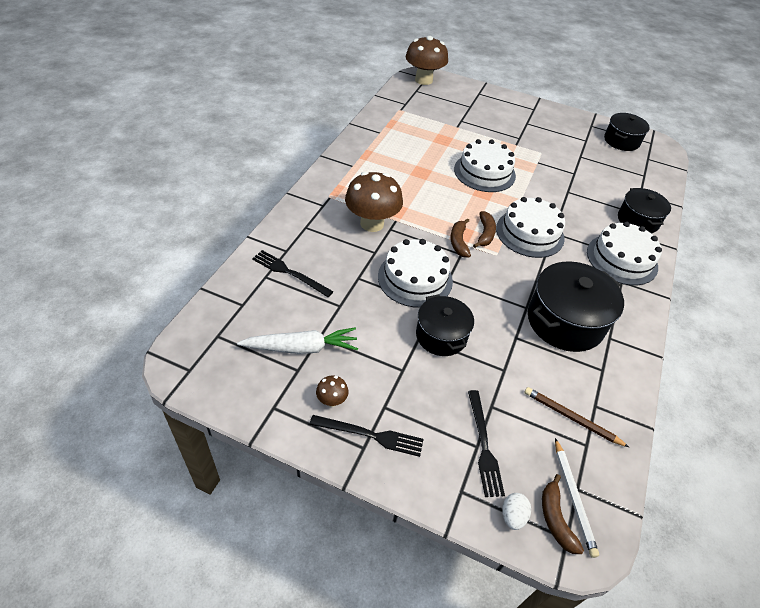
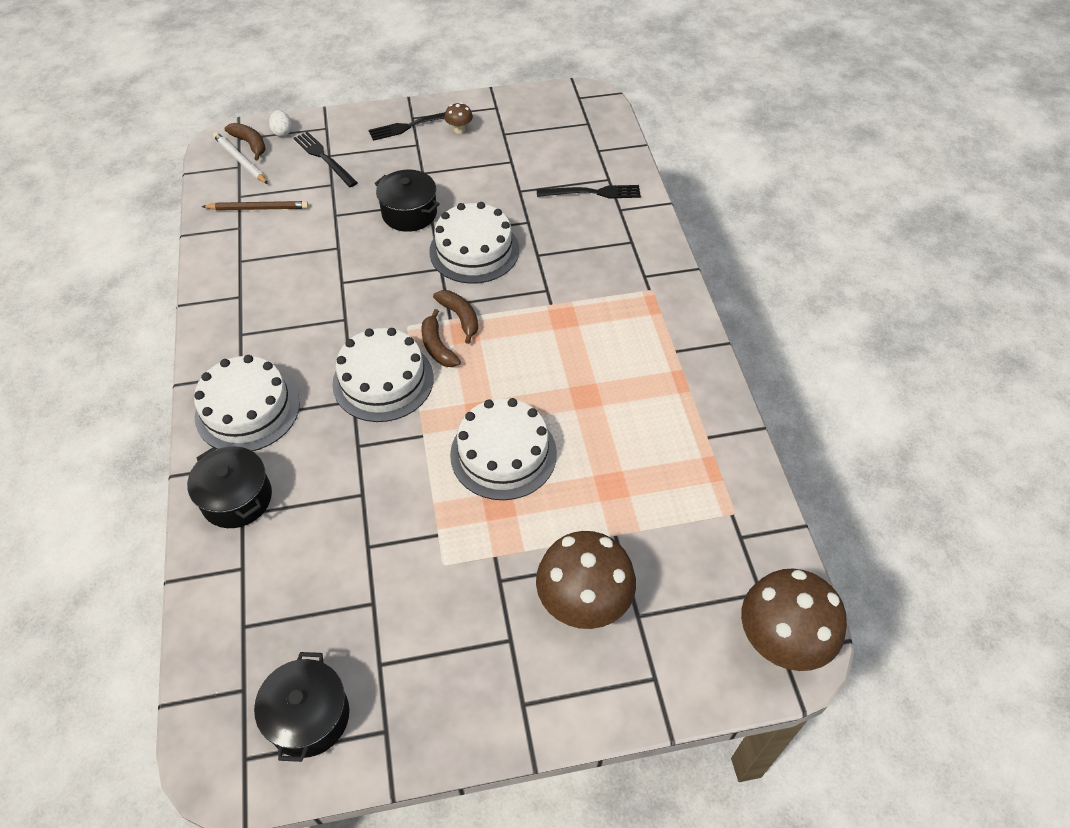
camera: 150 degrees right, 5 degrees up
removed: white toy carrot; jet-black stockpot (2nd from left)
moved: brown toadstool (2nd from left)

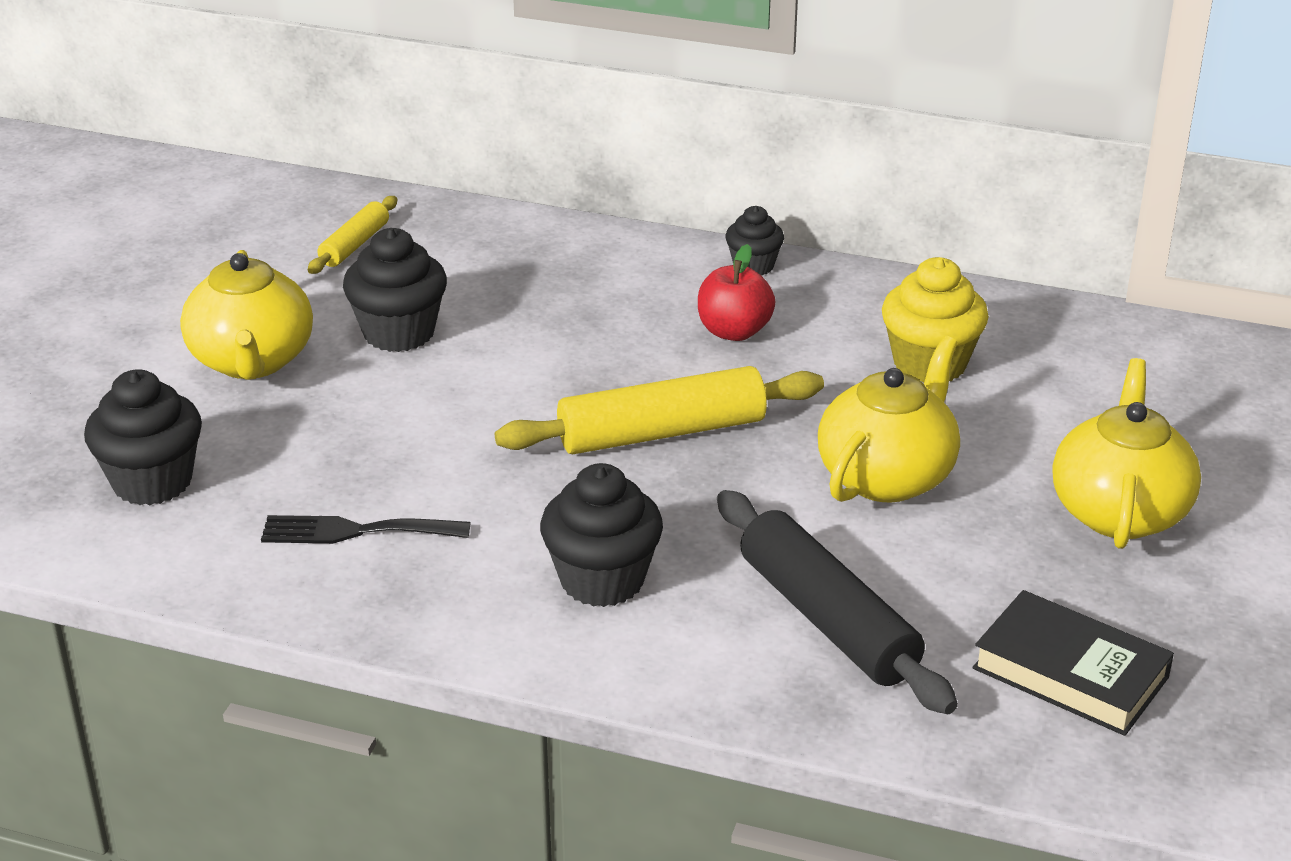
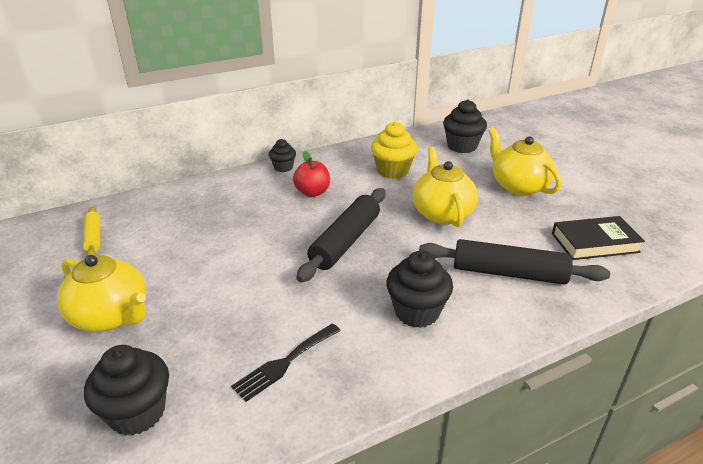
camera: 45 degrees left, 0 degrees up
moved: jet-black cupcake (2nd from left in the first image) to jet-black cupcake (4th from left)
recoloured: yellow pastry roller (2nd from left) to jet-black pastry roller (1st from left)

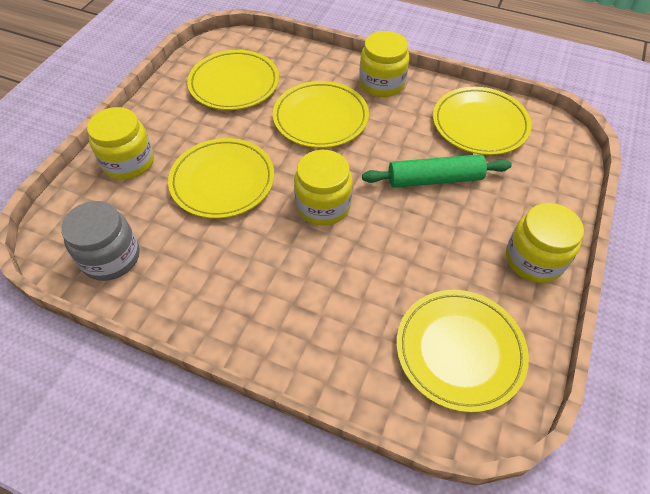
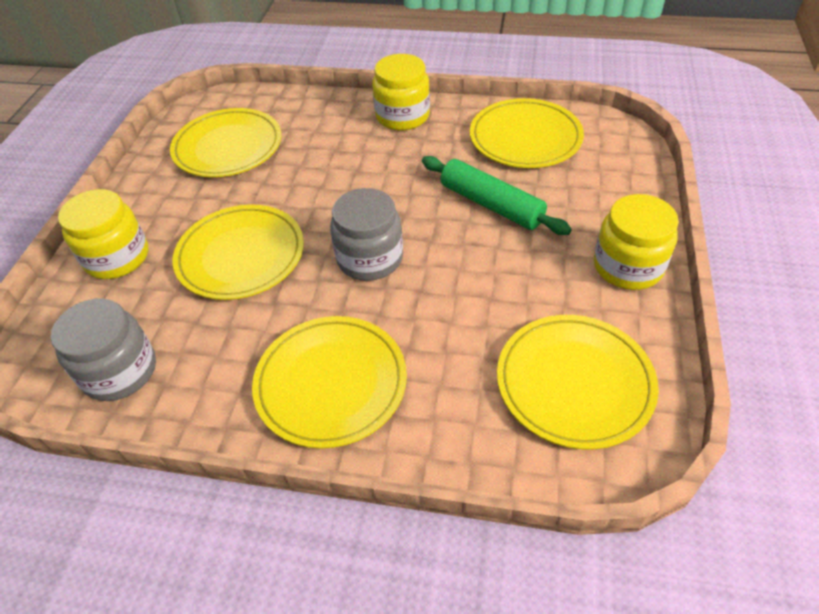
camera: 10 degrees left, 5 degrees down
moved: yellow plate (3rd from left)
recoloured: yellow jar (2nd from left) to gray jar (2nd from left)
turned: emerald pastry roller 60 degrees clockwise

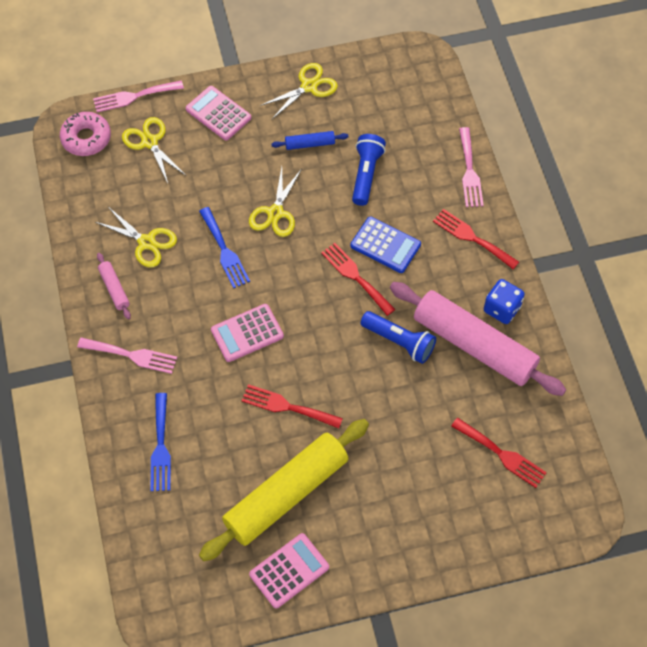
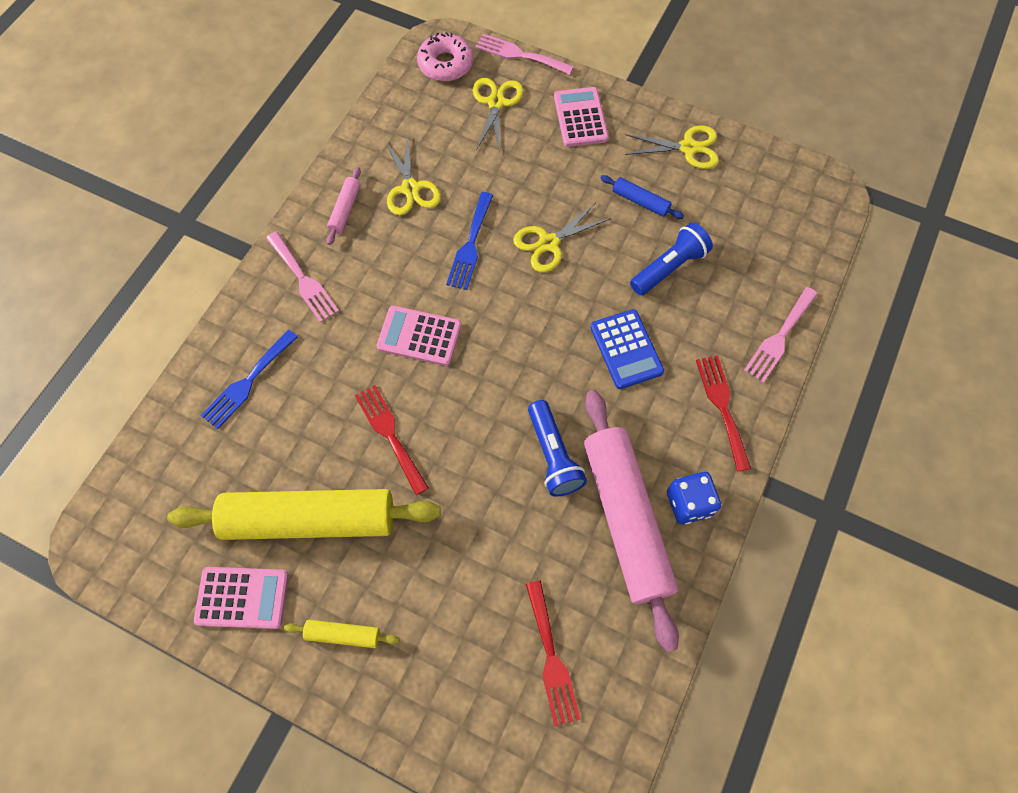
camera: 40 degrees right, 5 degrees up
removed: red fork (2nd from left)
added: yellow pastry roller (2nd from left)

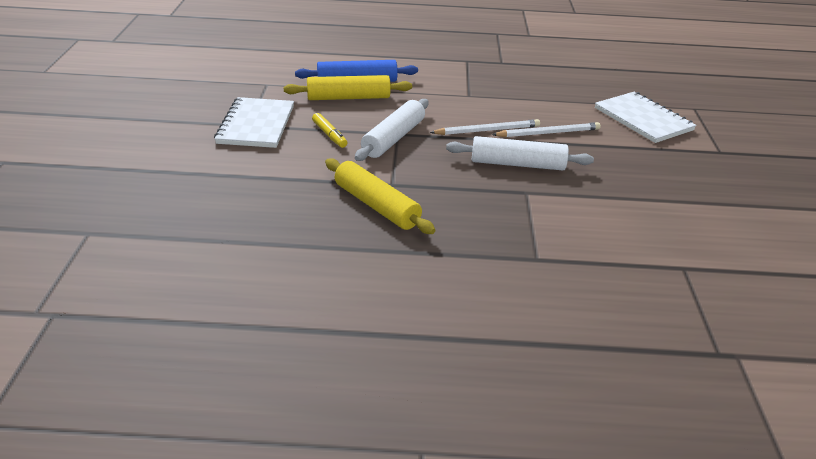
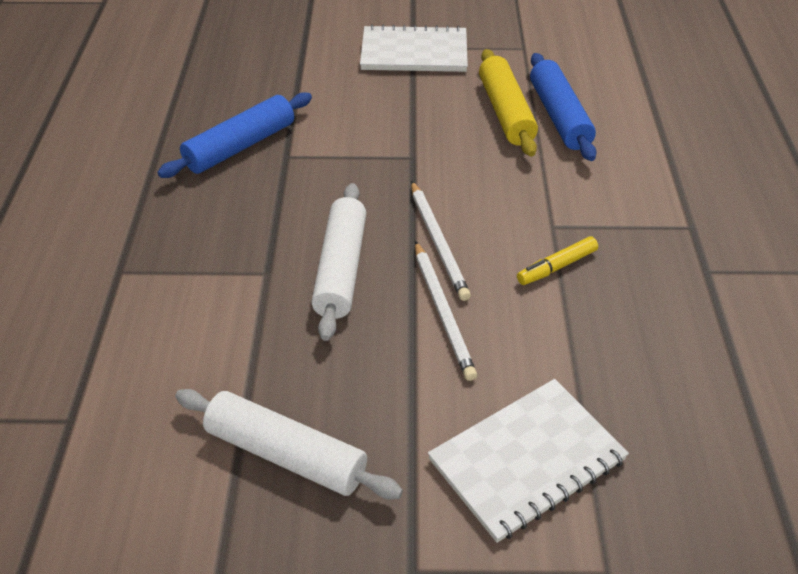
camera: 90 degrees right, 10 degrees up
moved: yellow marker; white pastry roller (1st from left)
recoloured: yellow pastry roller (2nd from left) to blue pastry roller (1st from left)

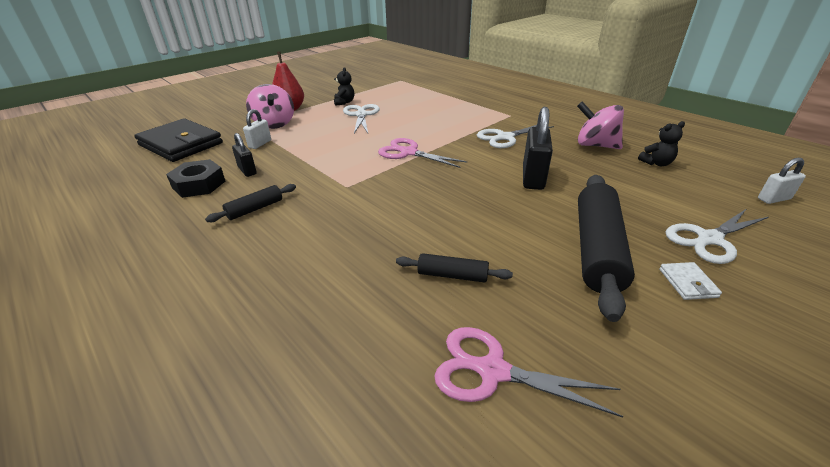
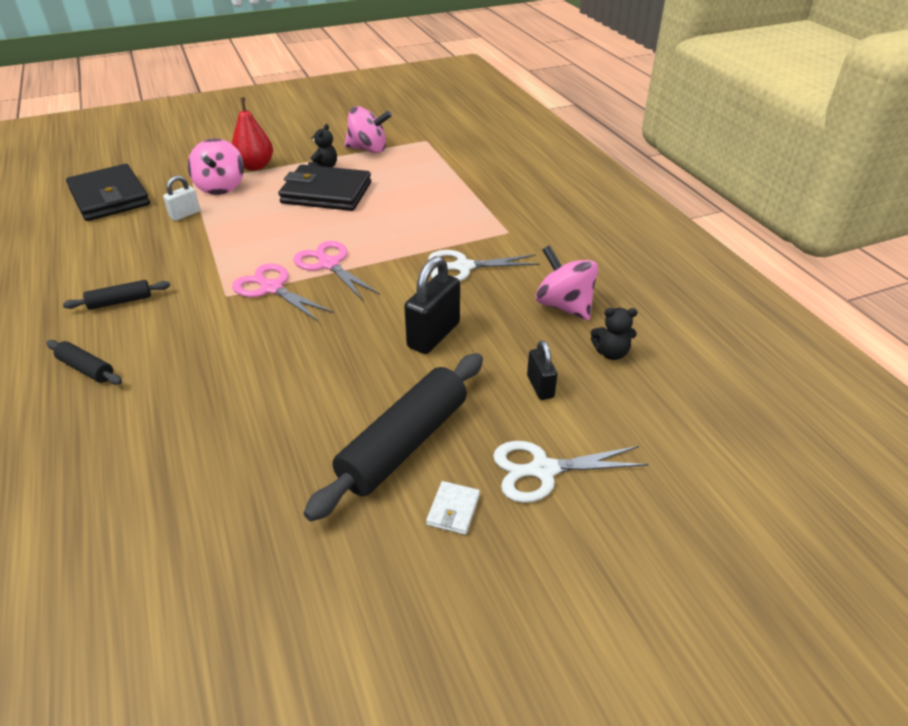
camera: 20 degrees right, 5 degrees up
removed: jet-black nut; white small lock (2nd from left)
added: rose-pink spinning top (2nd from left)
moved: jet-black small lock (1st from left in the first image) to jet-black small lock (2nd from left); jet-black pastry roller (2nd from left in the first image) to jet-black pastry roller (1st from left); rose-pink scissors (2nd from left in the first image) to rose-pink scissors (1st from left)
replaced: white scissors (1st from left) to jet-black card wallet (2nd from left)

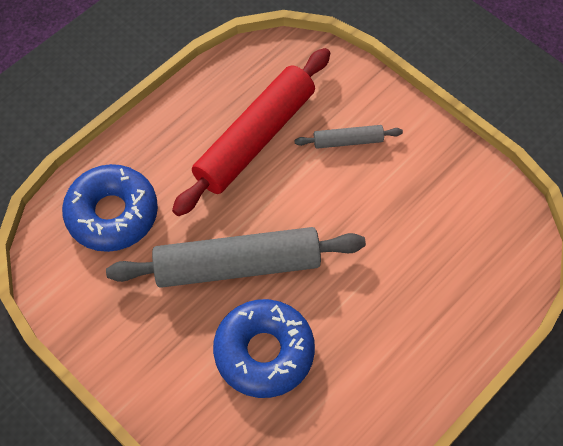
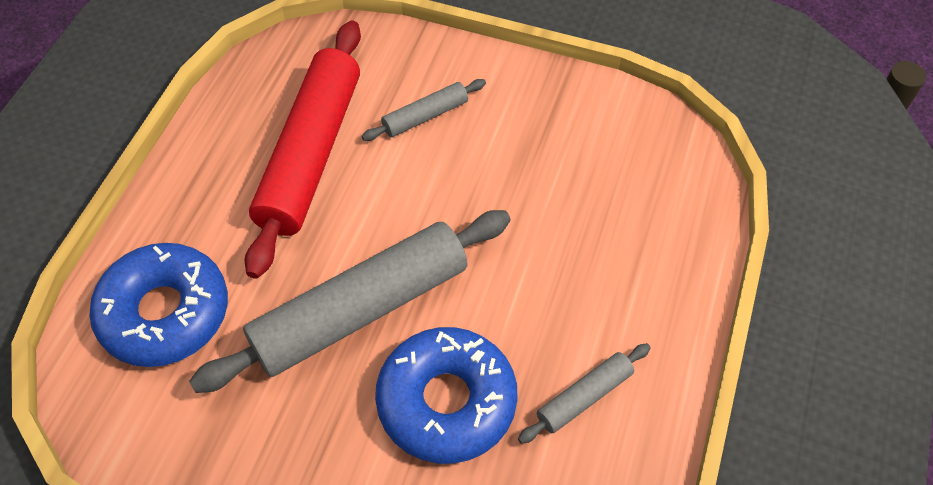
camera: 25 degrees left, 5 degrees down
added: gray pastry roller (3rd from left)

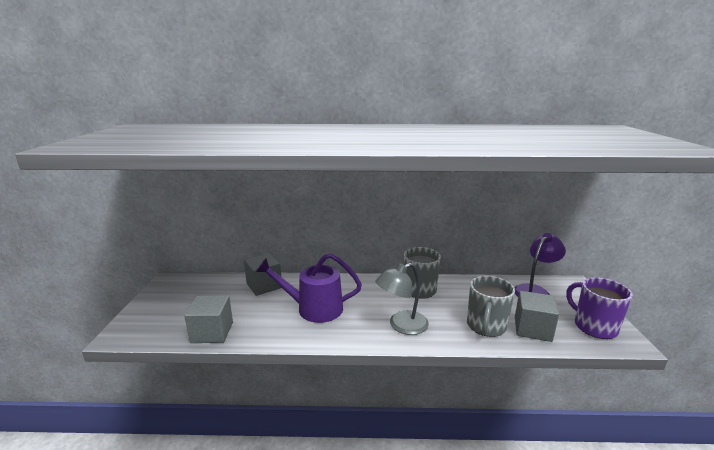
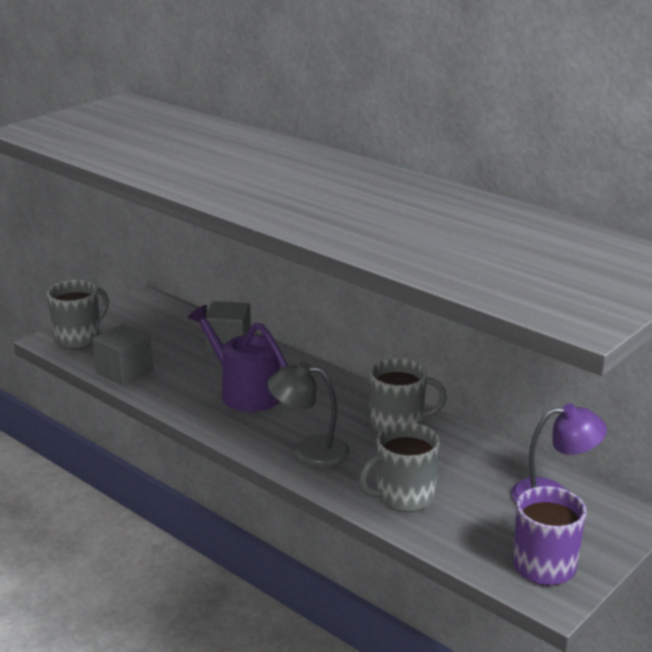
camera: 40 degrees right, 5 degrees up
removed: gray block (3rd from left)
added: gray tea mug (1st from left)

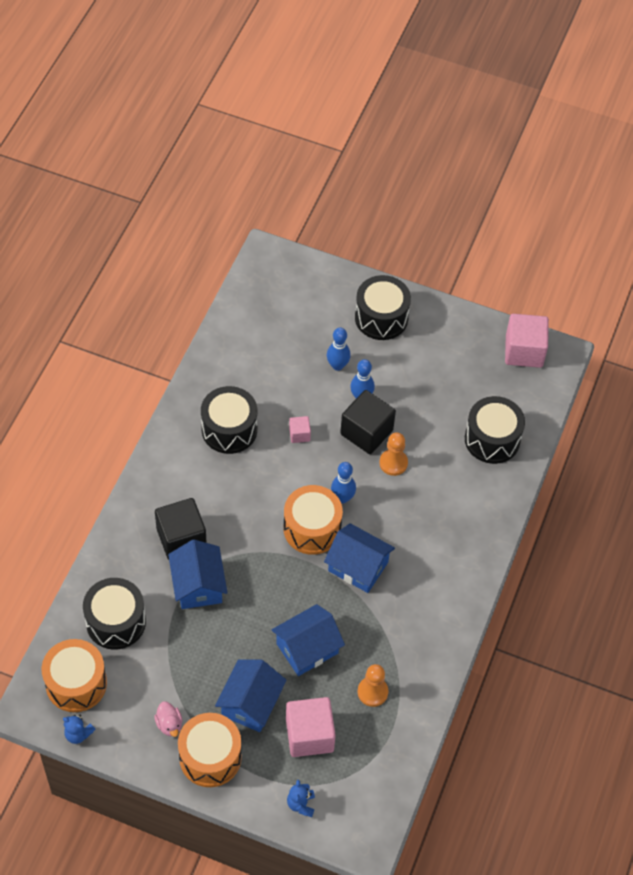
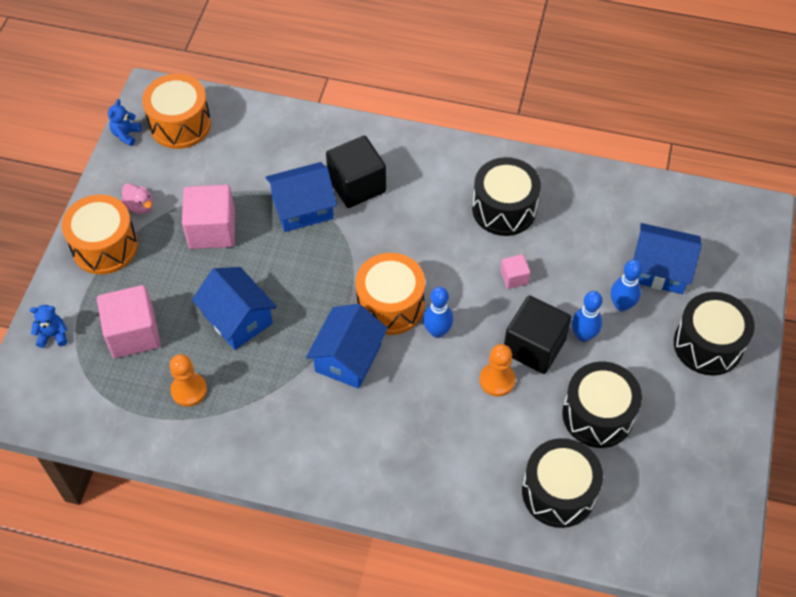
camera: 85 degrees right, 0 degrees up
moved: jet-black snare drum (1st from left in the first image) to jet-black snare drum (3rd from left); blue cottage (2nd from left in the first image) to blue cottage (4th from left); rose-pink block (3rd from left in the first image) to rose-pink block (2nd from left)
turned: rose-pink rubber duck 105 degrees counterclockwise

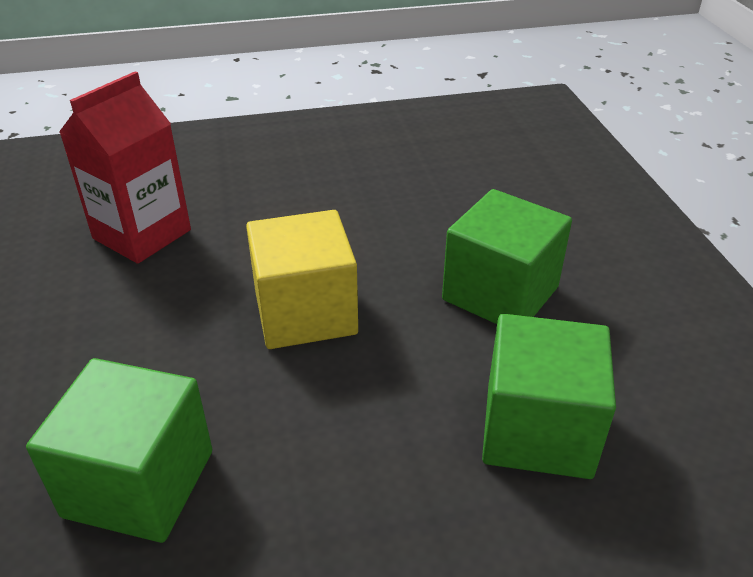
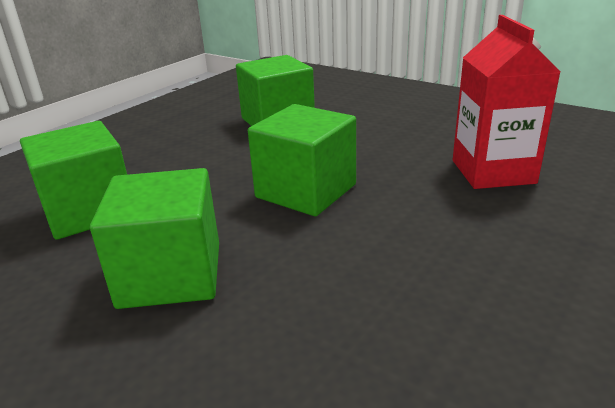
camera: 140 degrees right, 10 degrees down
recoloured: yellow block to emerald block (4th from left)

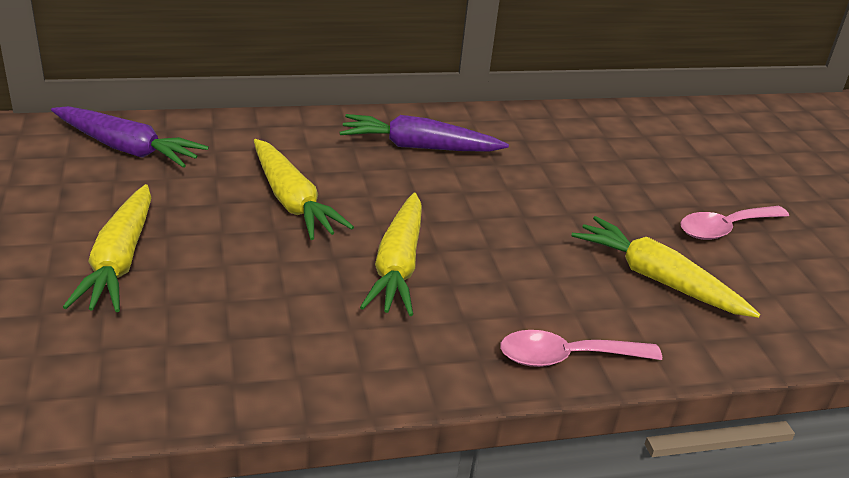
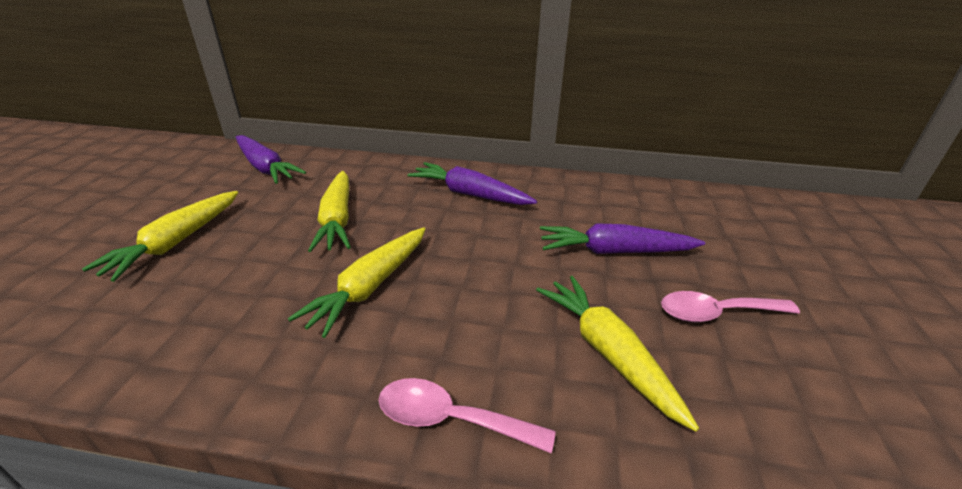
camera: 25 degrees right, 0 degrees up
added: royal purple toy carrot (3rd from left)

